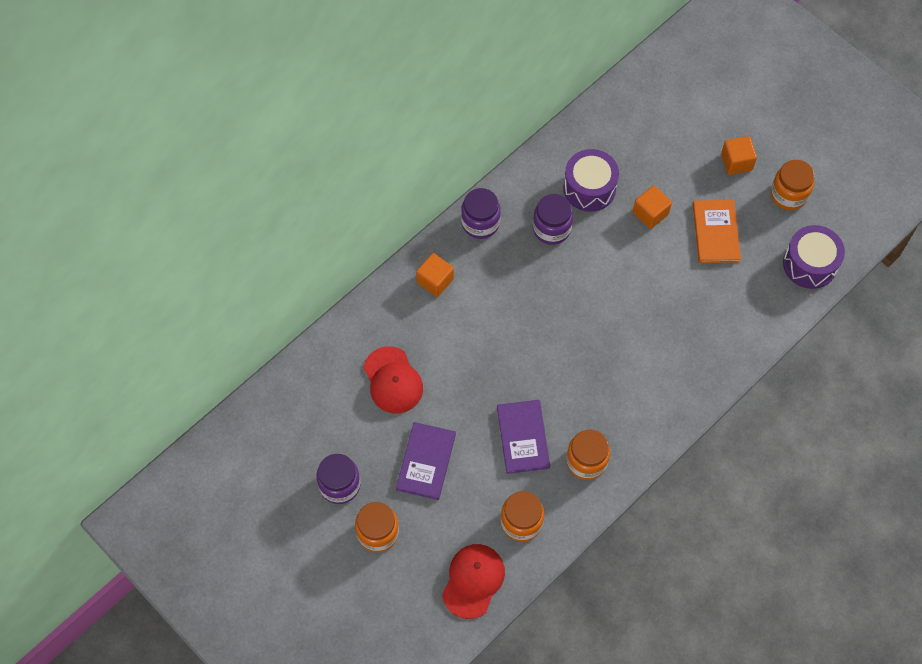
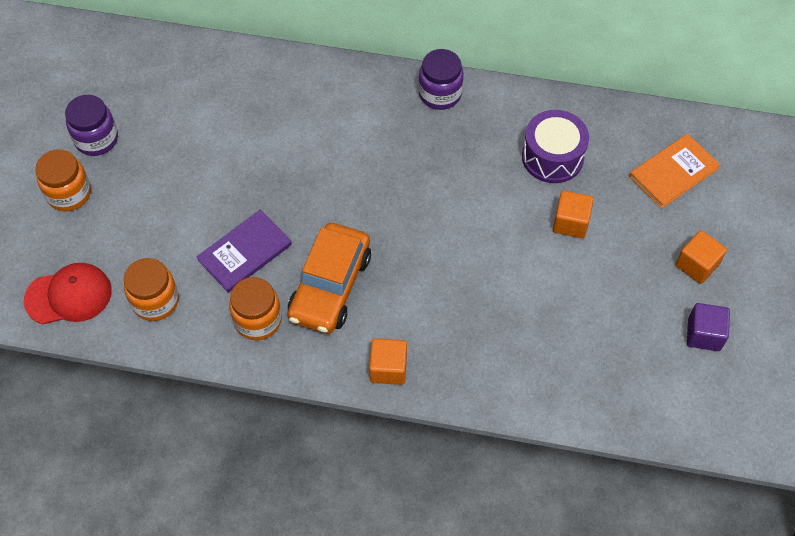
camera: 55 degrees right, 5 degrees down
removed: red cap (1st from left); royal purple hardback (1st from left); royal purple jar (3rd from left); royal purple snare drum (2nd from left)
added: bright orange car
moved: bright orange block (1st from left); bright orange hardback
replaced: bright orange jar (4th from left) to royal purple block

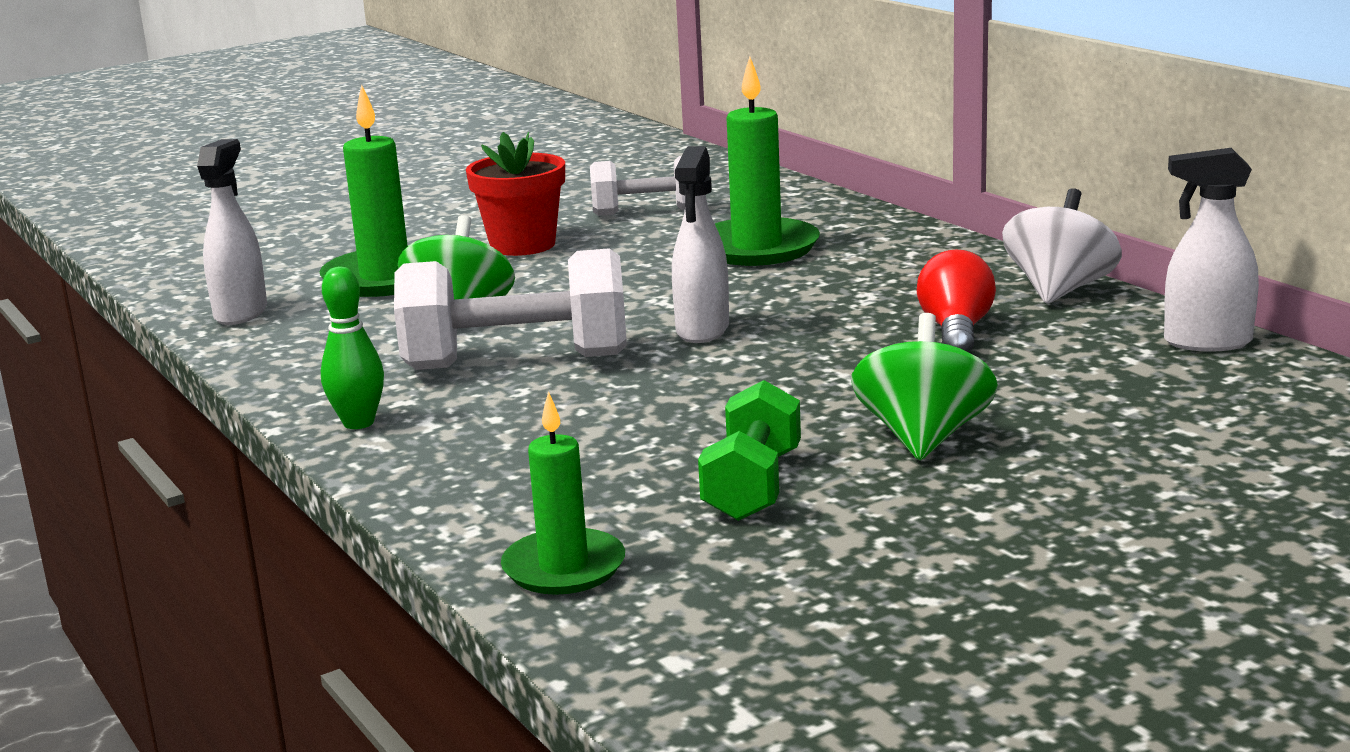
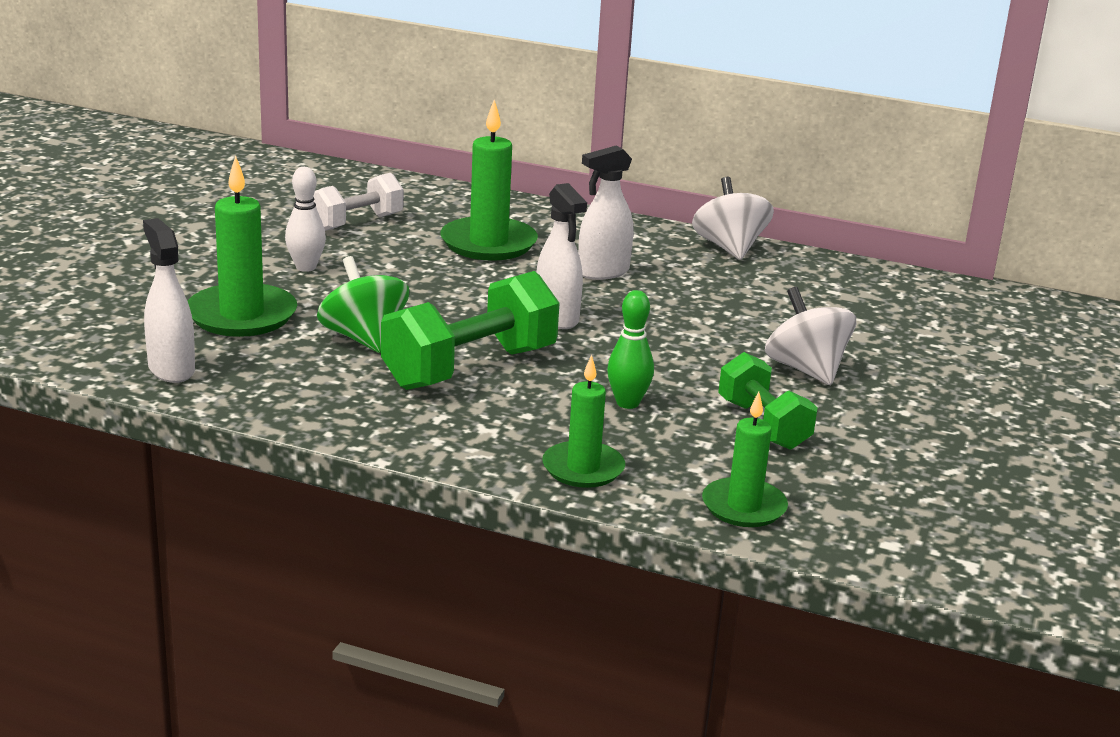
camera: 40 degrees left, 5 degrees up
removed: red bulb
added: emerald wax candle (3rd from left)
moved: emerald skittle; white spray bottle (3rd from left)
replaced: red potted plant to white skittle
recoloured: white hand weight (1st from left) to emerald hand weight (1st from left); emerald spinning top (2nd from left) to white spinning top (2nd from left)

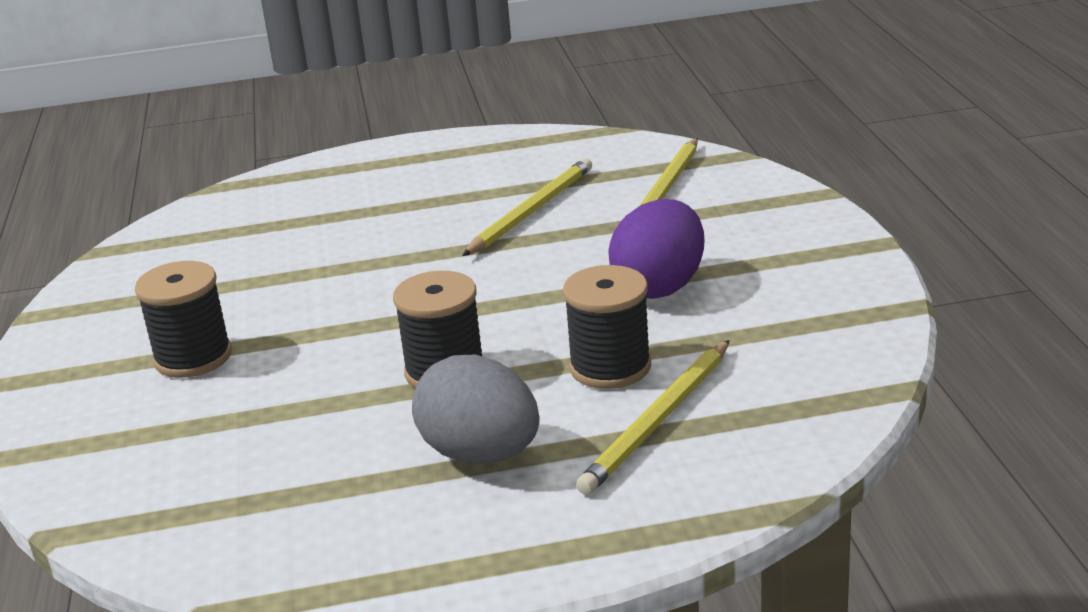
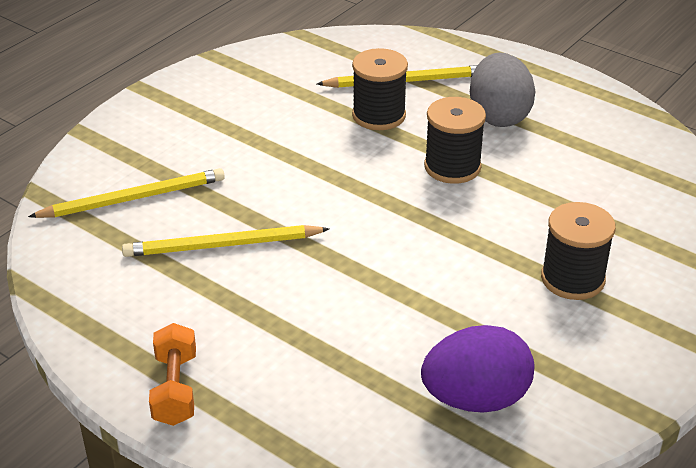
camera: 135 degrees left, 10 degrees up
added: bright orange hand weight
moved: royal purple toy egg

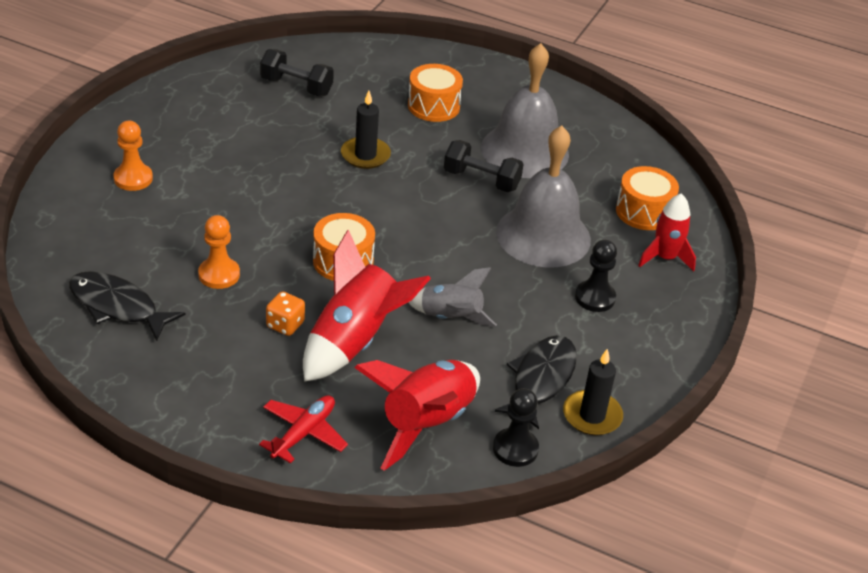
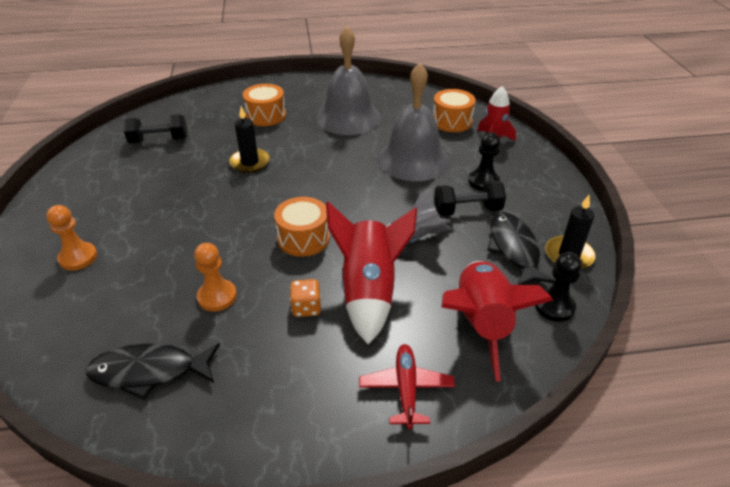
camera: 30 degrees left, 0 degrees up
moved: jet-black hand weight (2nd from left)

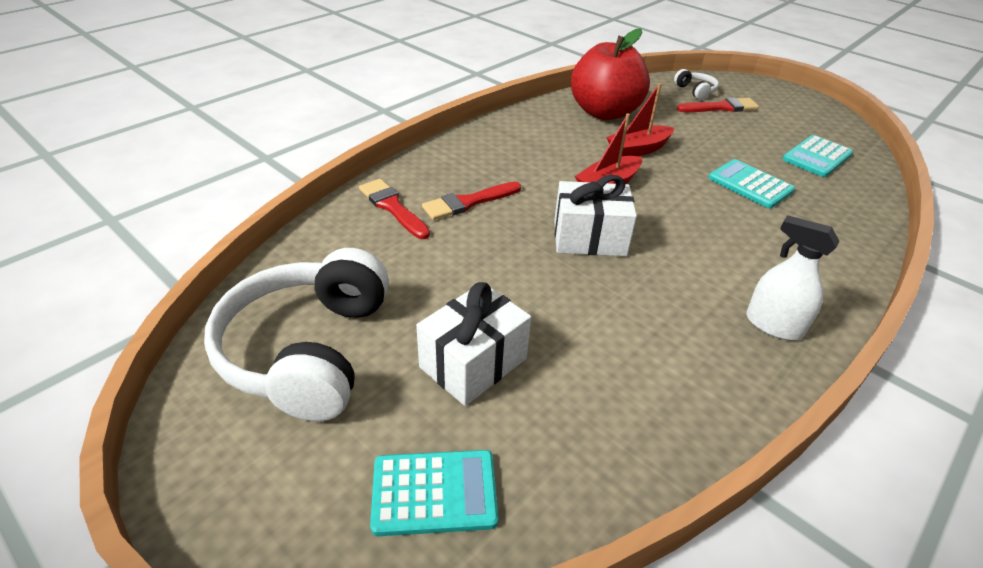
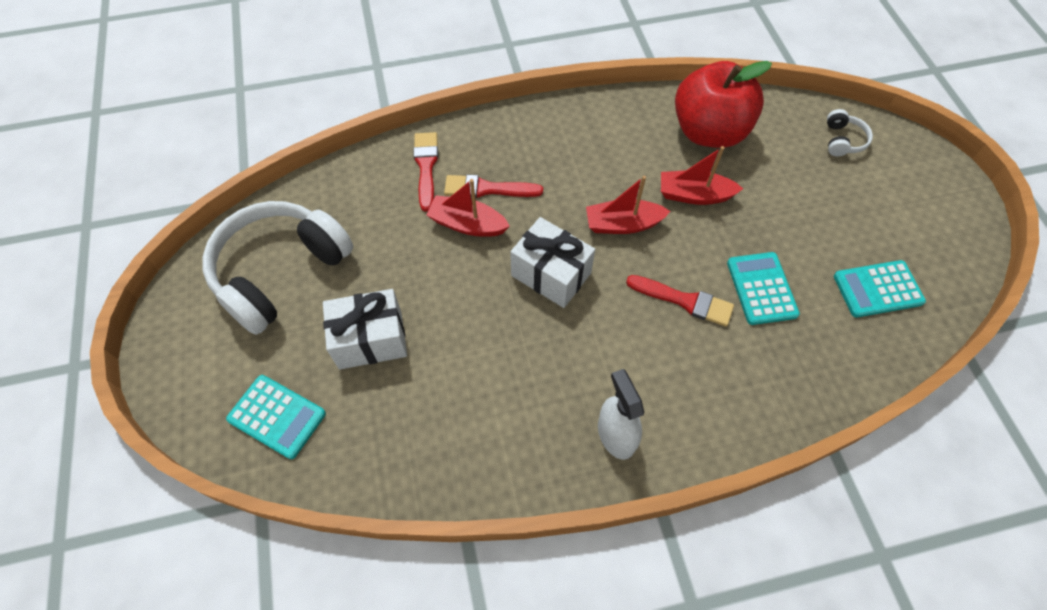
camera: 35 degrees right, 20 degrees up
added: red toy boat (1st from left)
moved: red paintbrush (3rd from left)

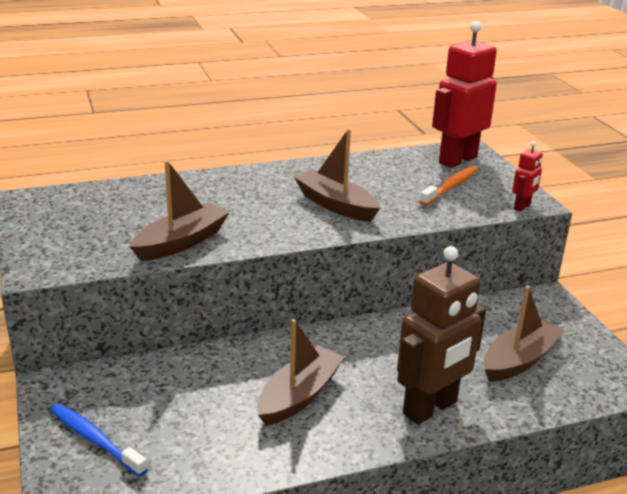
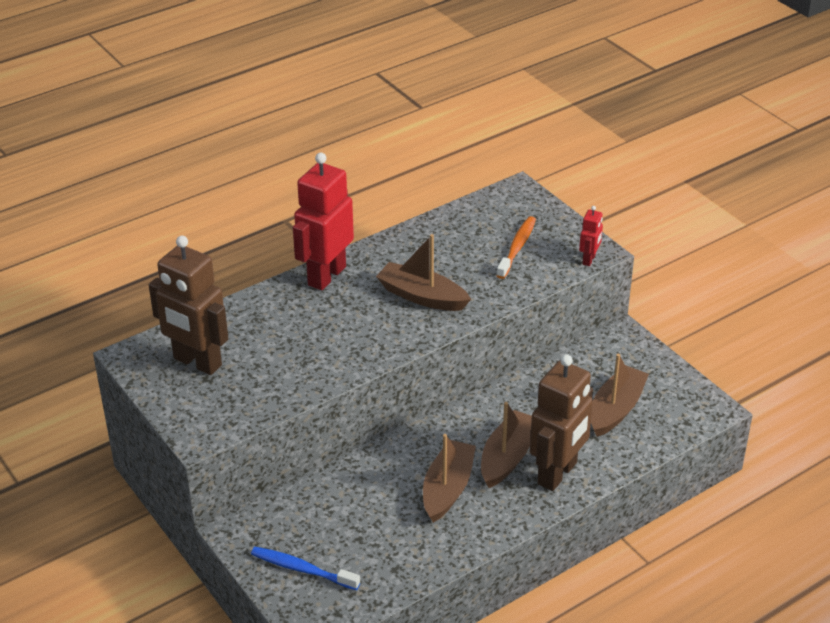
camera: 15 degrees left, 10 degrees up
added: brown robot figure (1st from left)
moved: brown toy boat (1st from left in the first image) to brown toy boat (3rd from left); red robot figure (1st from left)

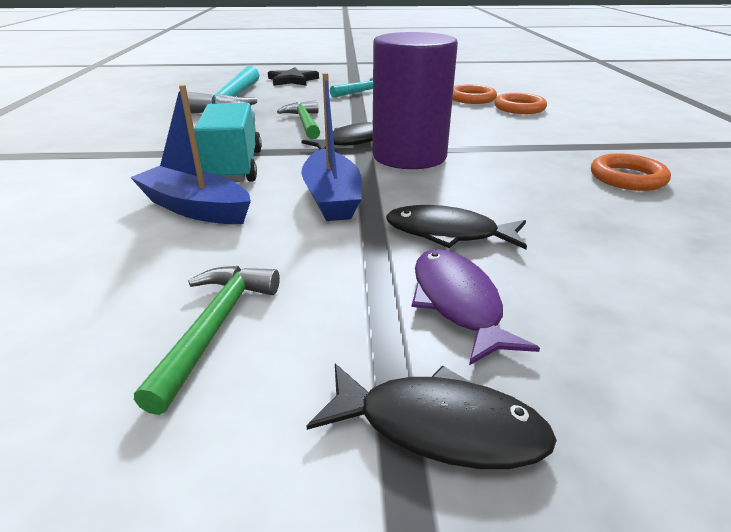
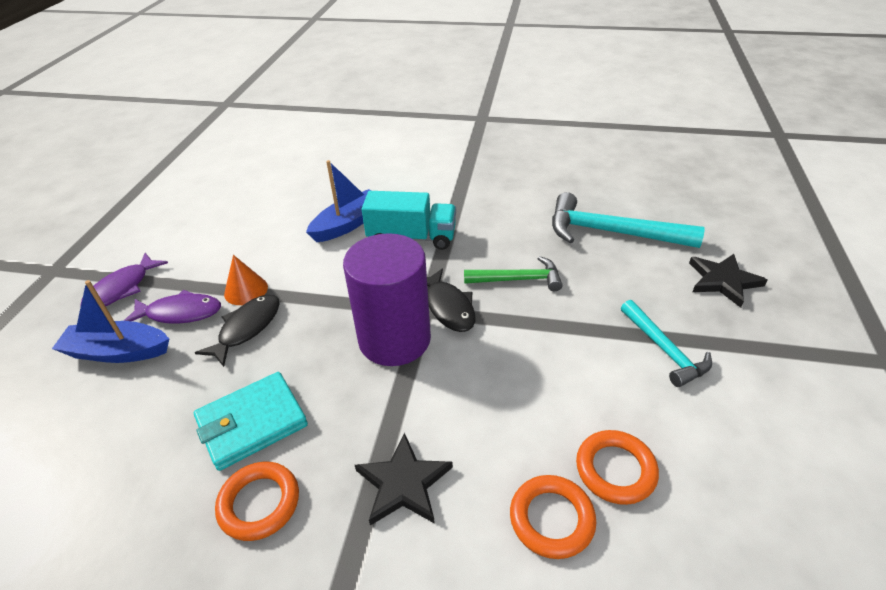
camera: 105 degrees right, 10 degrees up
removed: emerald carpenter's hammer (1st from left)
added: aqua card wallet; bright orange solid cone; jet-black five-pointed star (1st from left)
moved: blue toy boat (2nd from left in the first image) to blue toy boat (1st from left)
recoloured: jet-black toy fish (2nd from left) to royal purple toy fish (1st from left)

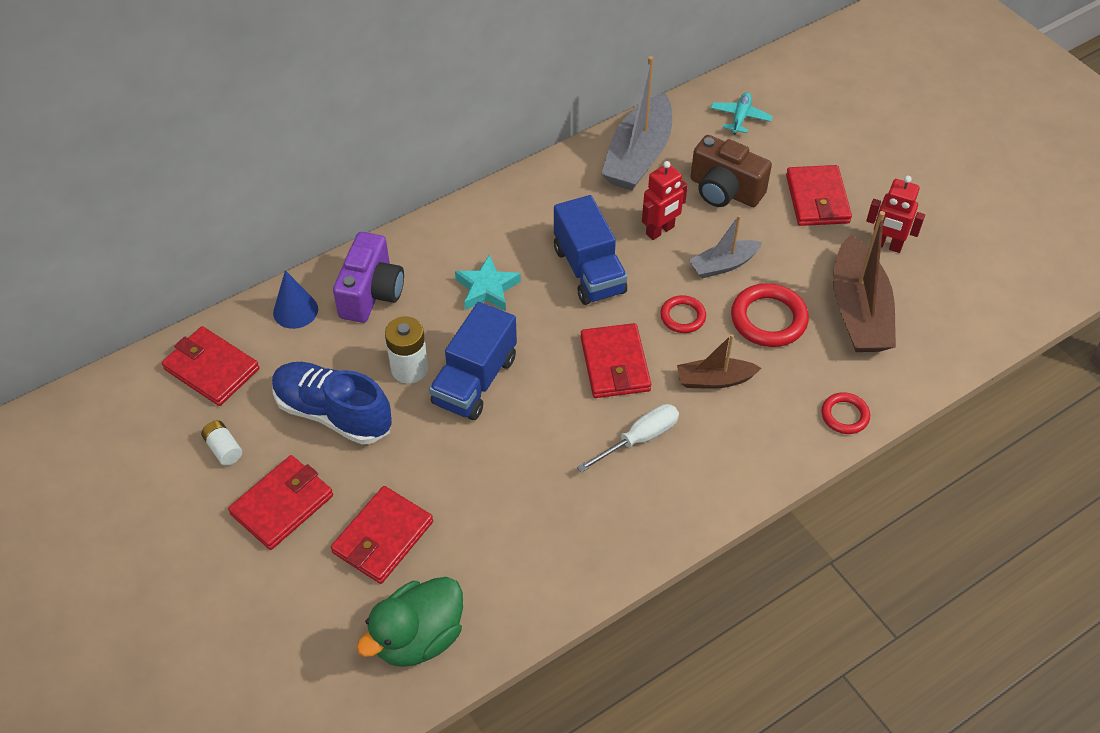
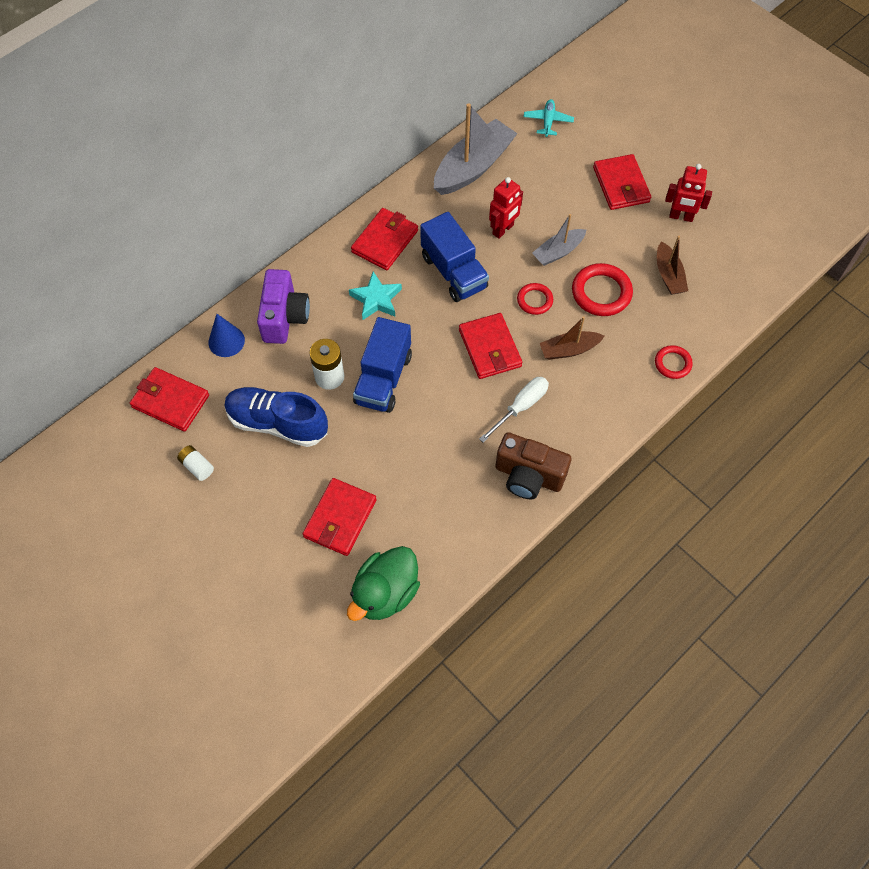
camera: 10 degrees left, 10 degrees up
moved: red card wallet (2nd from left in the first image) to red card wallet (3rd from left); brown photo camera
turned: gray toy boat (1st from left) 150 degrees counterclockwise
resized: brown toy boat (2nd from left) x0.55

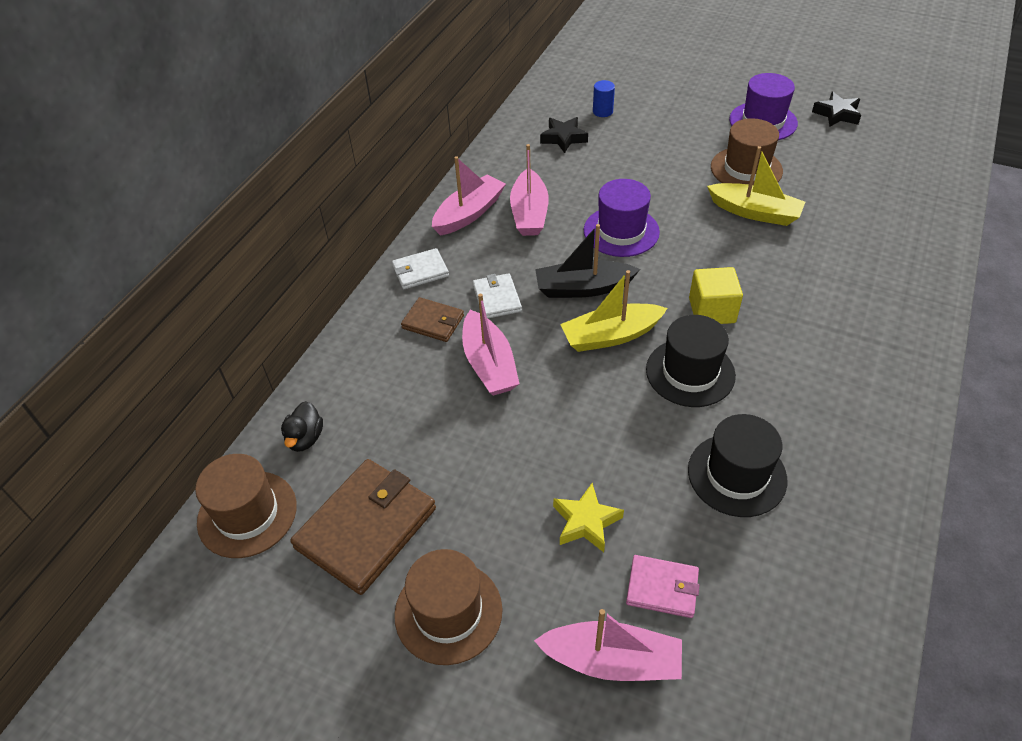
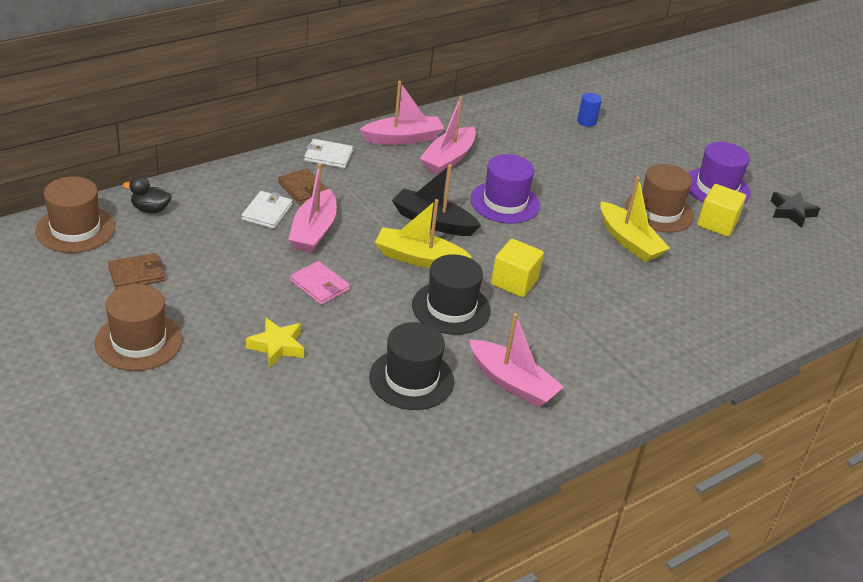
camera: 25 degrees right, 10 degrees down
removed: jet-black five-pointed star (1st from left)
added: yellow block (2nd from left)
moved: white card wallet (2nd from left in the first image) to white card wallet (1st from left); rose-pink toy boat (4th from left); rose-pink card wallet
turned: jet-black rubber duck 60 degrees clockwise
resized: brown card wallet (1st from left) x0.53

